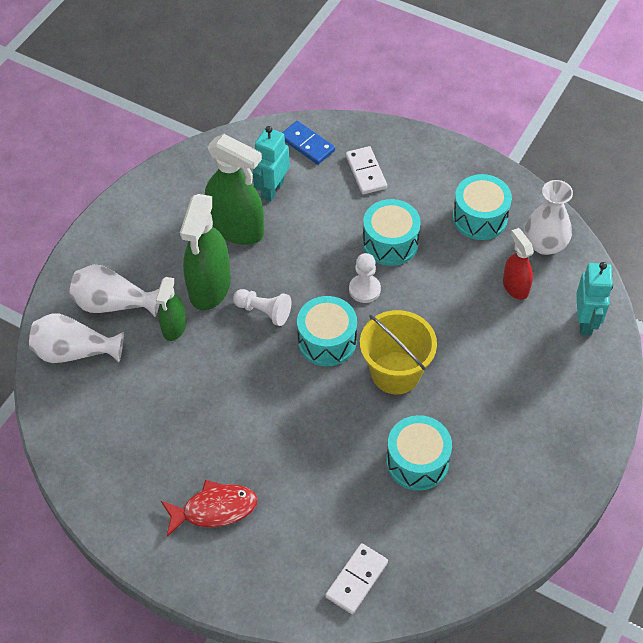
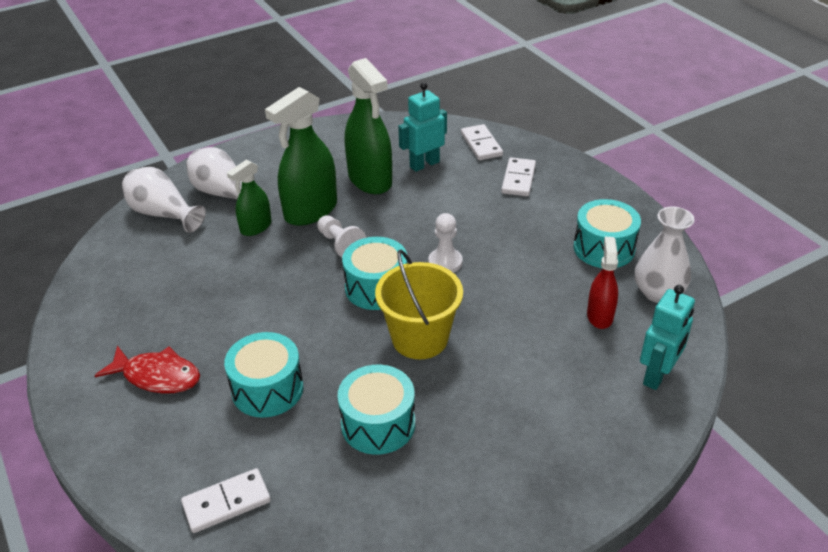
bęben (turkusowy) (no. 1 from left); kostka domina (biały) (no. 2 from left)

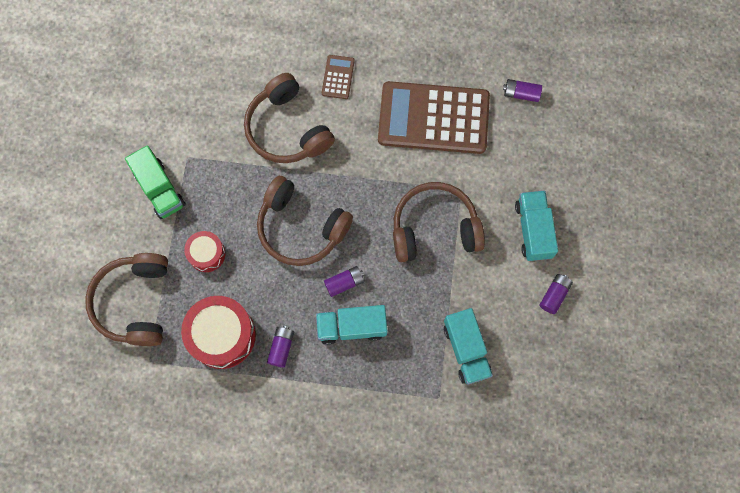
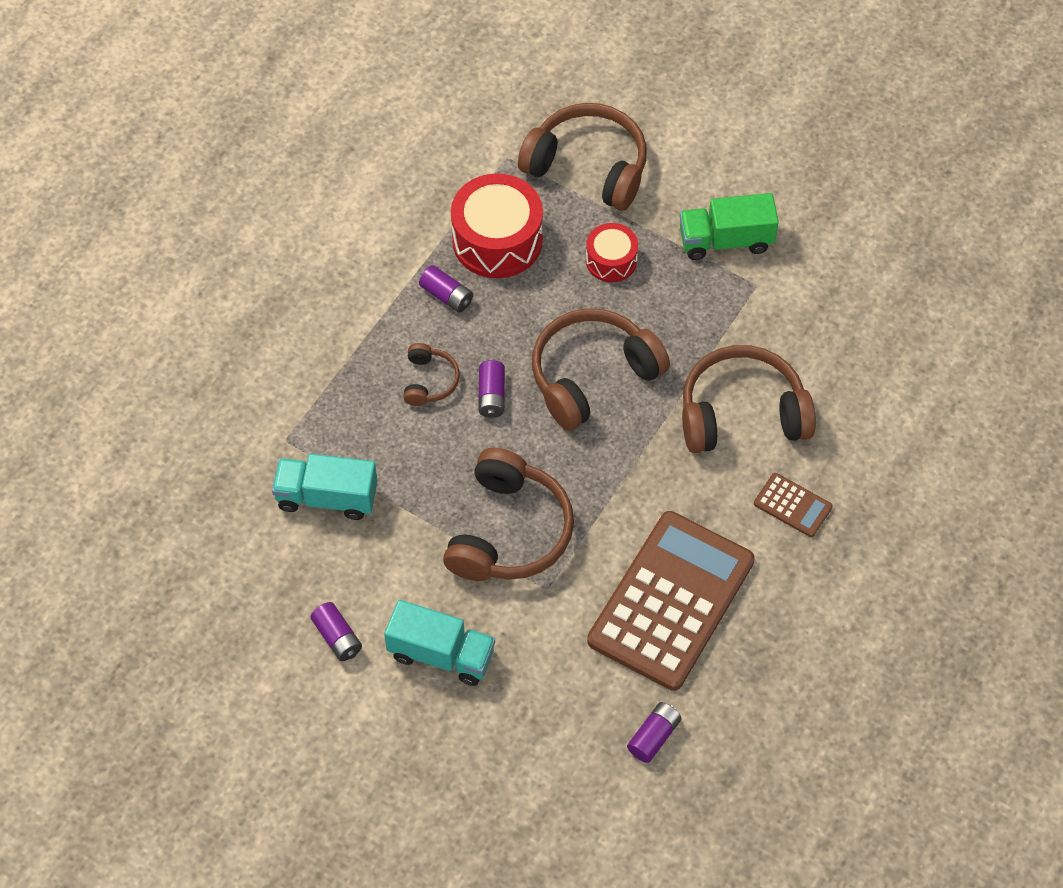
słuchawki (brązowy) (no. 1 from left)

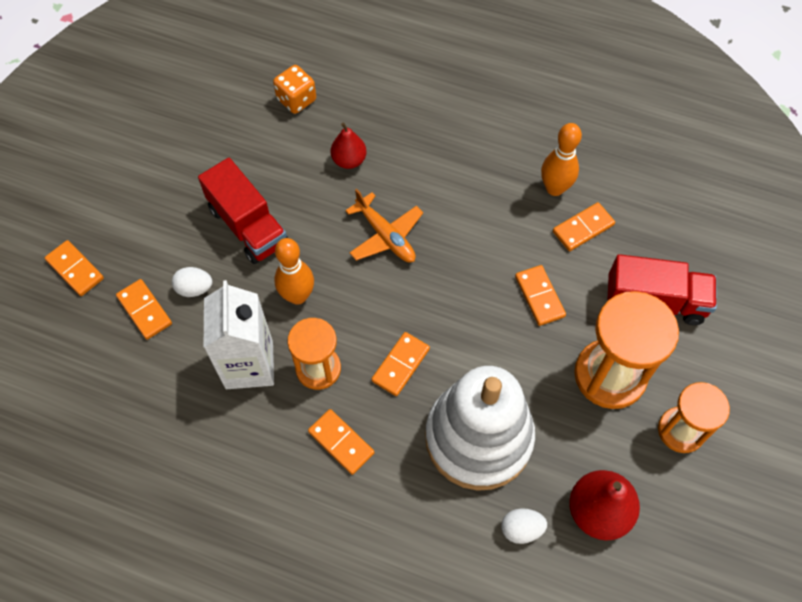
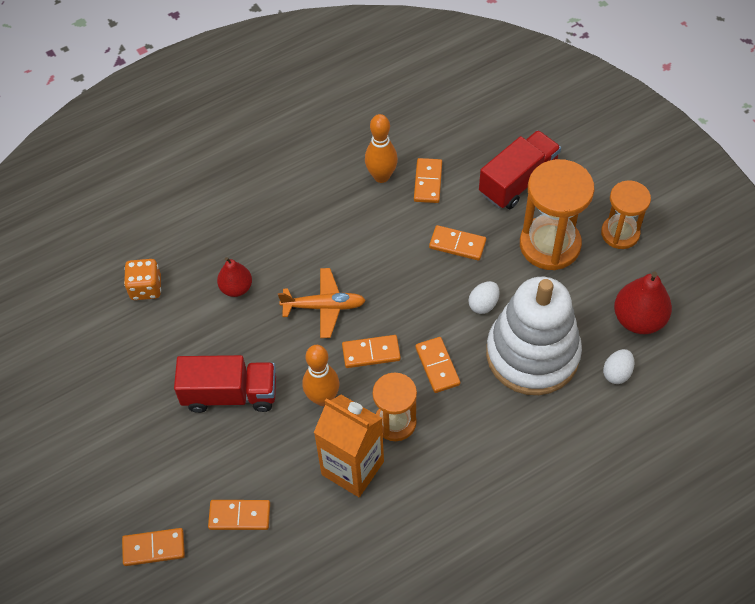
jajko (biały) (no. 1 from left); kostka domina (pomarańczowy) (no. 3 from left); karton mleka (pomarańczowy)

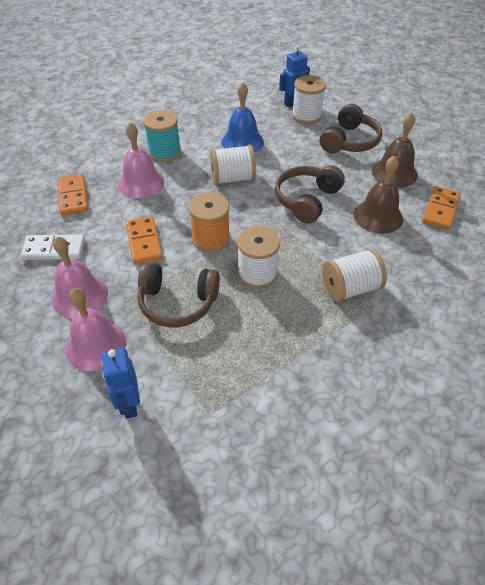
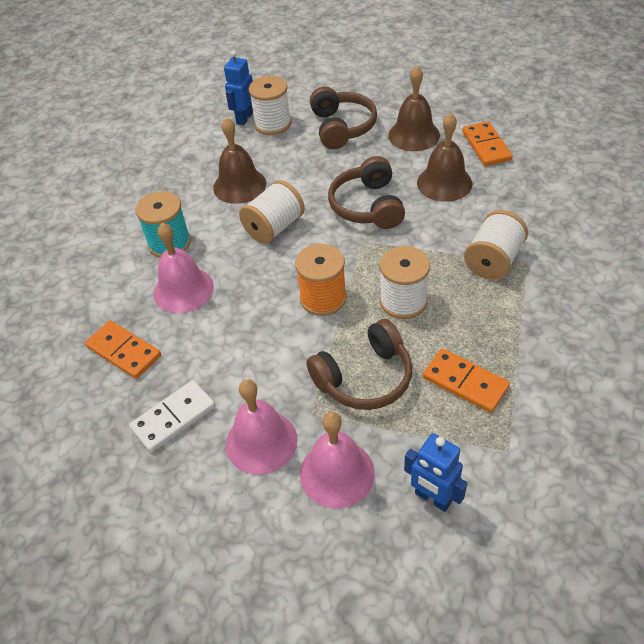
kostka domina (pomarańczowy) (no. 2 from left); dzwonek (brązowy) (no. 1 from left)

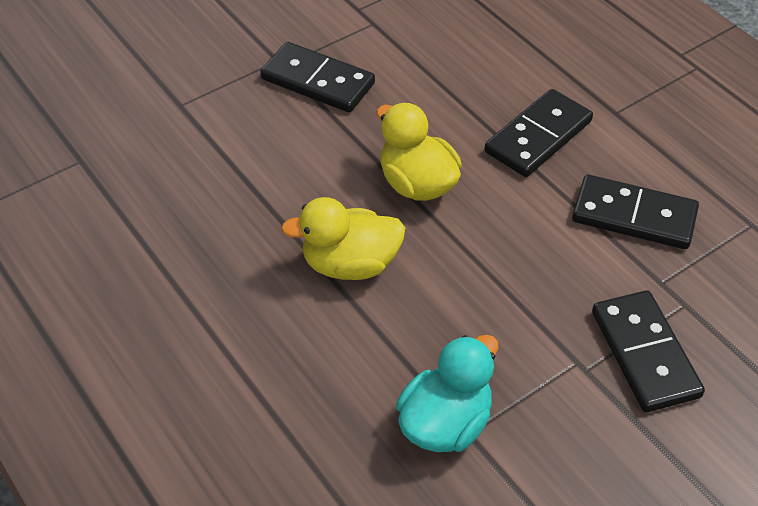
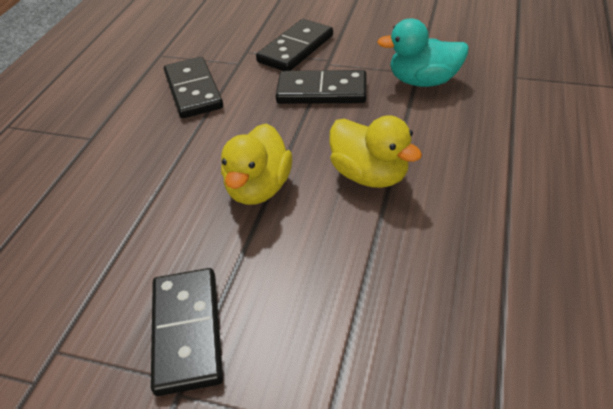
kostka domina (czarny) (no. 4 from left)

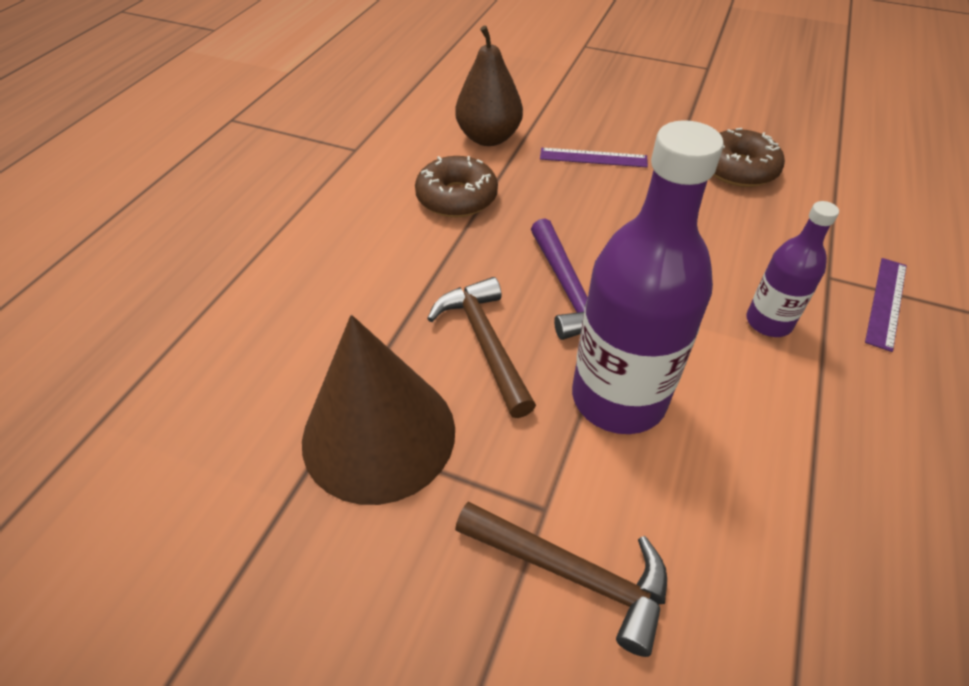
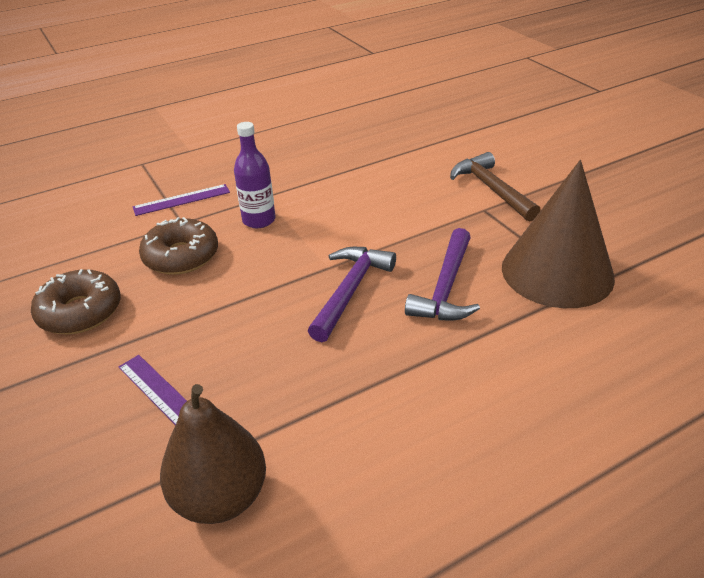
butelka (fioletowy) (no. 1 from left in the first image); donut (brązowy) (no. 2 from left); młotek (fioletowy) (no. 2 from left)

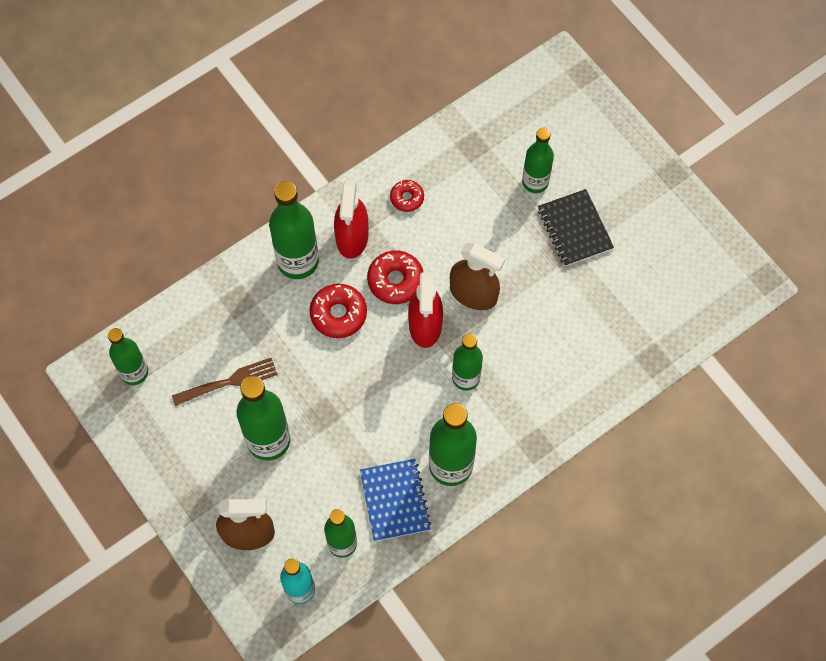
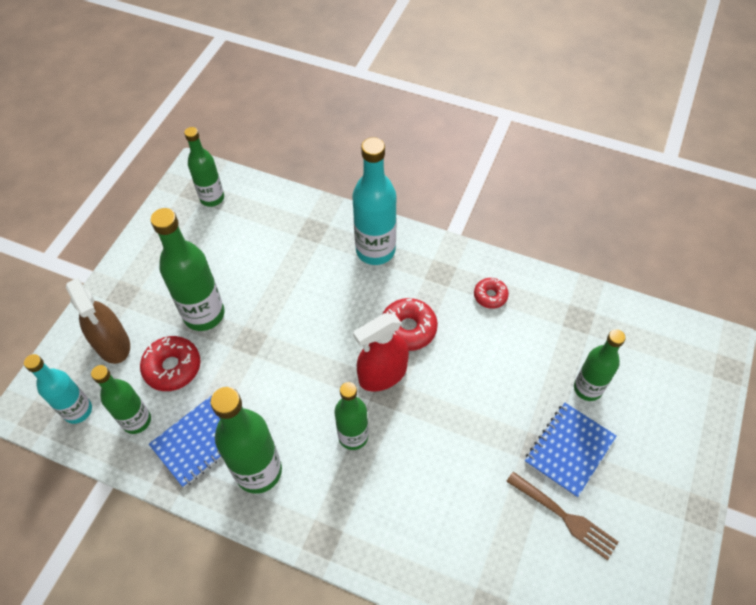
spryskiwacz (czerwony) (no. 1 from left in the first image); spryskiwacz (brązowy) (no. 2 from left in the first image); widelec (brązowy); donut (czerwony) (no. 1 from left); butelka (turkusowy) (no. 2 from left); zeszyt (niebieski) (no. 2 from left)

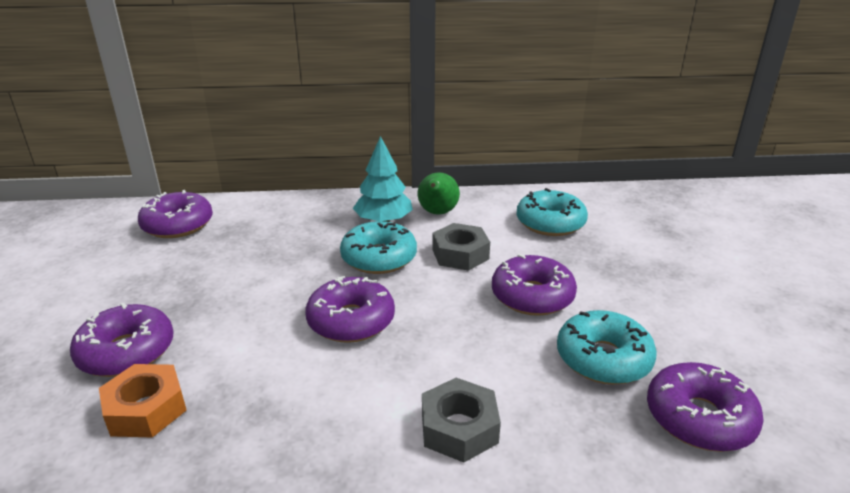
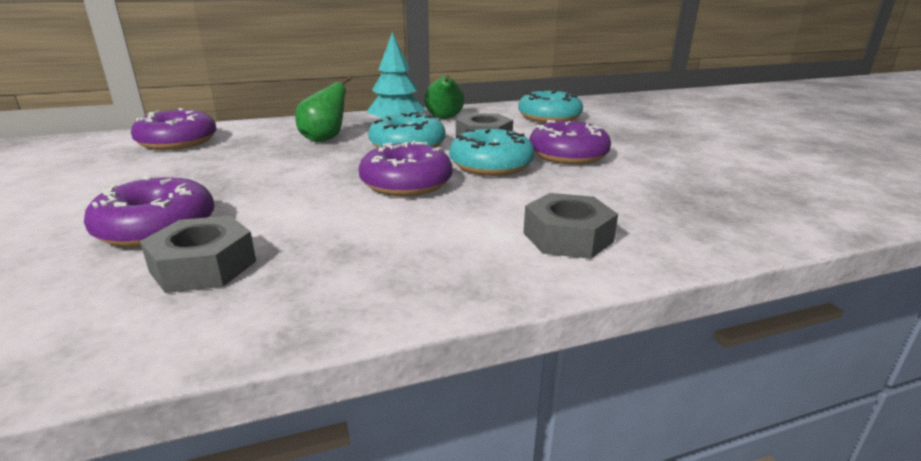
donut (fioletowy) (no. 5 from left in the first image); gruszka (zielony) (no. 1 from left); donut (turkusowy) (no. 2 from left); nakrętka (szary) (no. 1 from left)

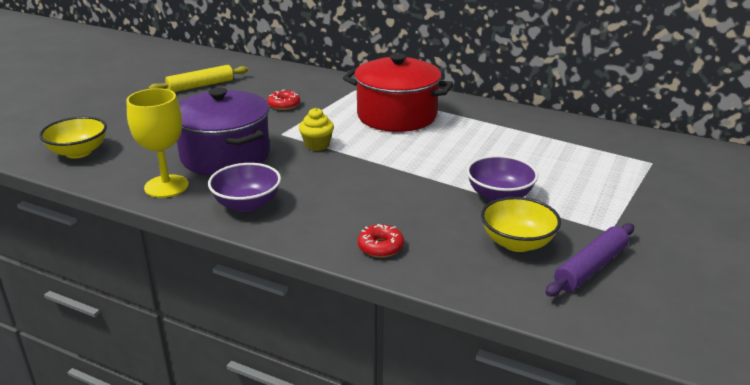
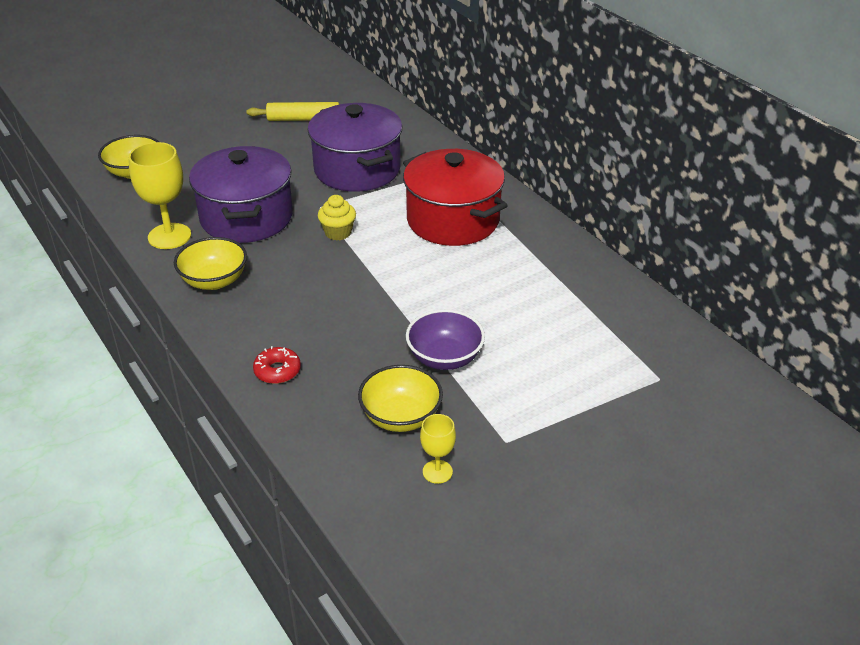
garnek (fioletowy) (no. 2 from left); kielich (żółty) (no. 2 from left); miska (żółty) (no. 2 from left)

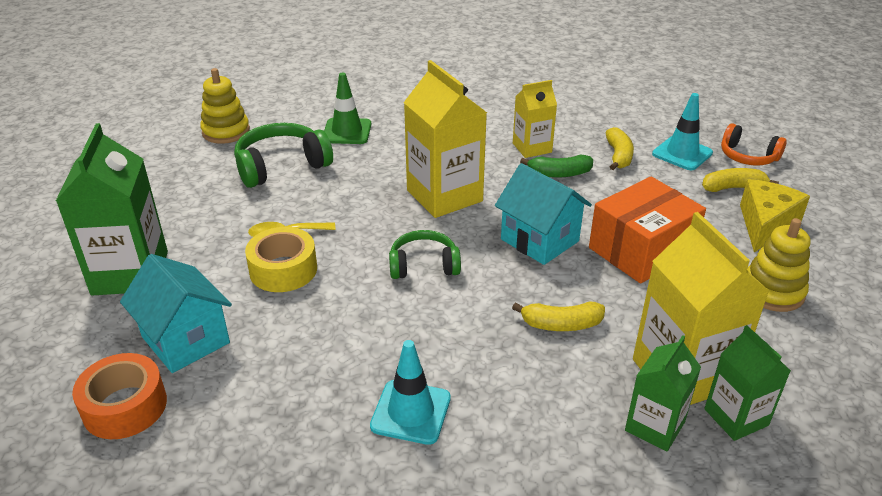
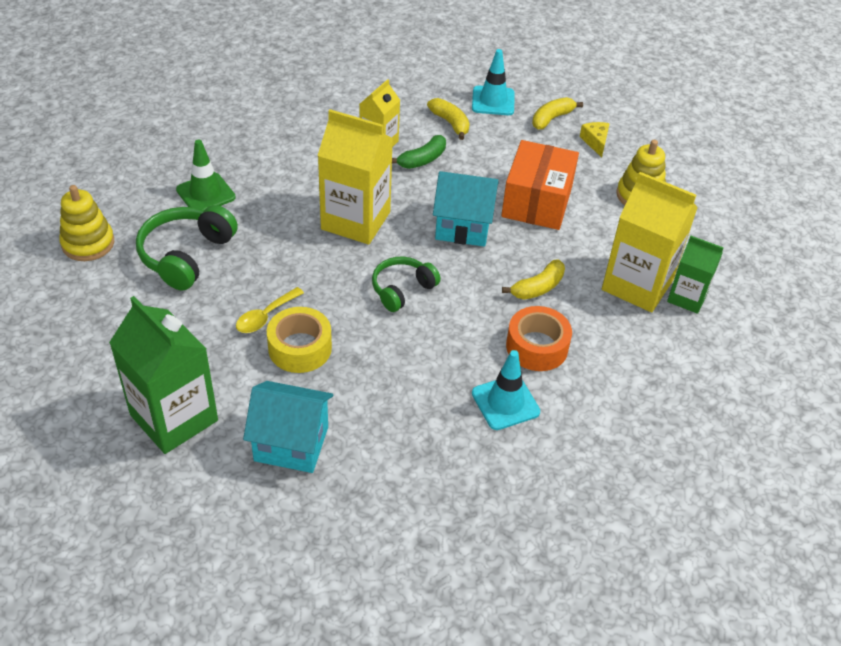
karton mleka (zielony) (no. 2 from left in the first image); słuchawki (pomarańczowy); taśma klejąca (pomarańczowy); ser (żółty)

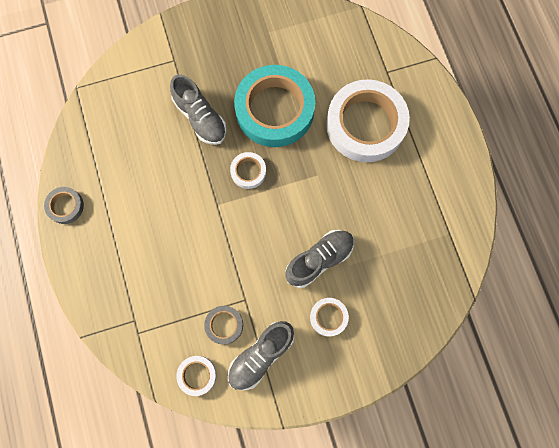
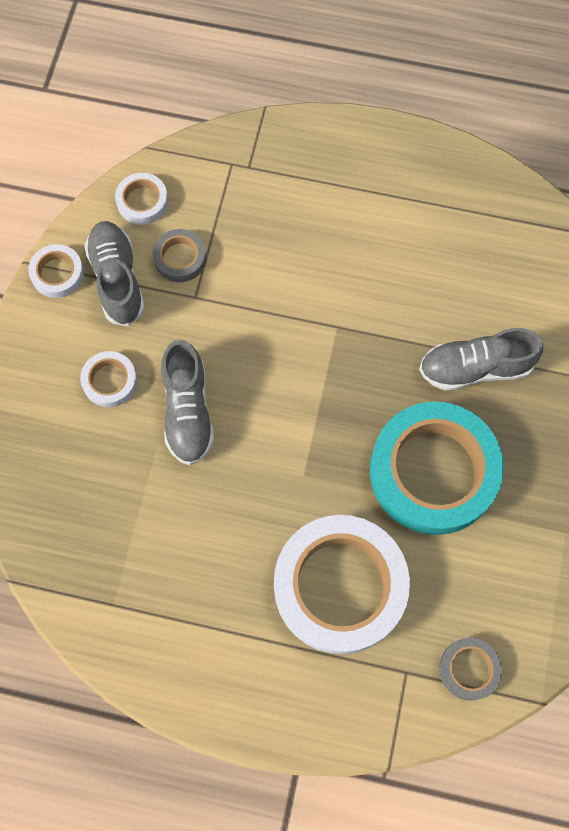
taśma klejąca (szary) (no. 2 from left); taśma klejąca (biały) (no. 1 from left)

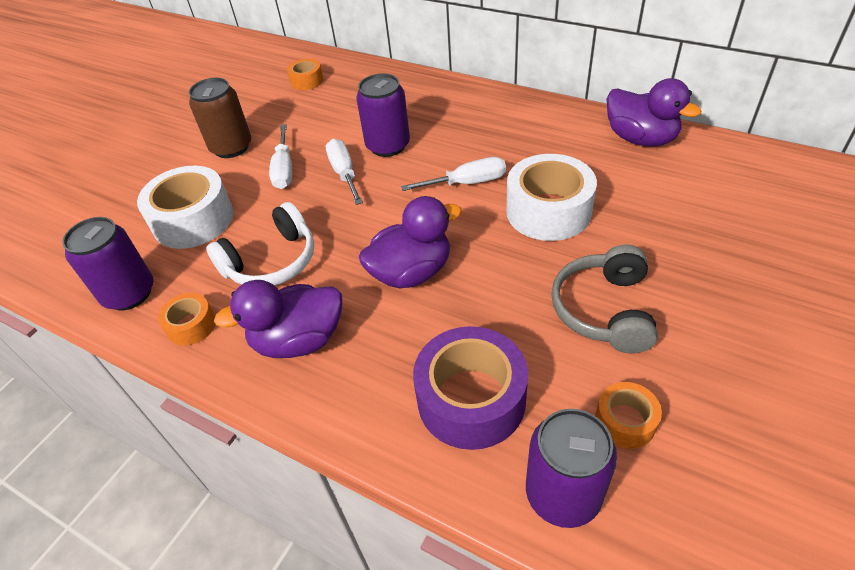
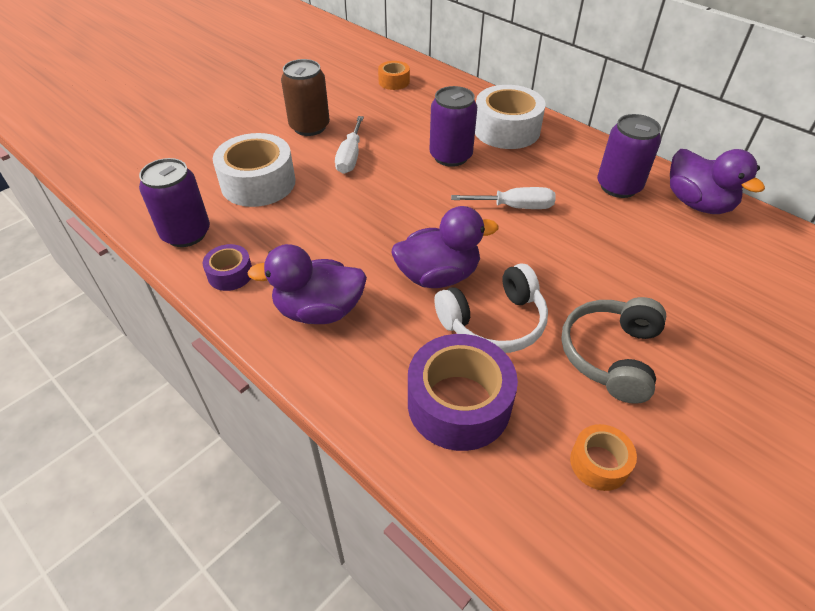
śrubokręt (biały) (no. 2 from left in the first image); słuchawki (biały); taśma klejąca (biały) (no. 2 from left); puszka (fioletowy) (no. 3 from left); taśma klejąca (fioletowy) (no. 1 from left)

